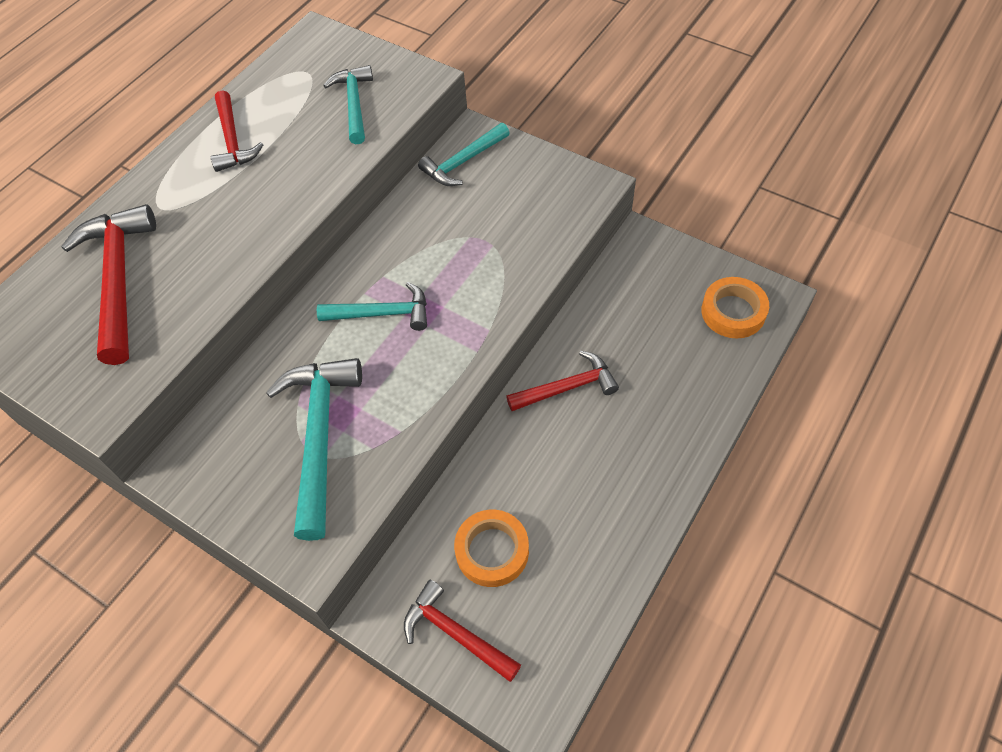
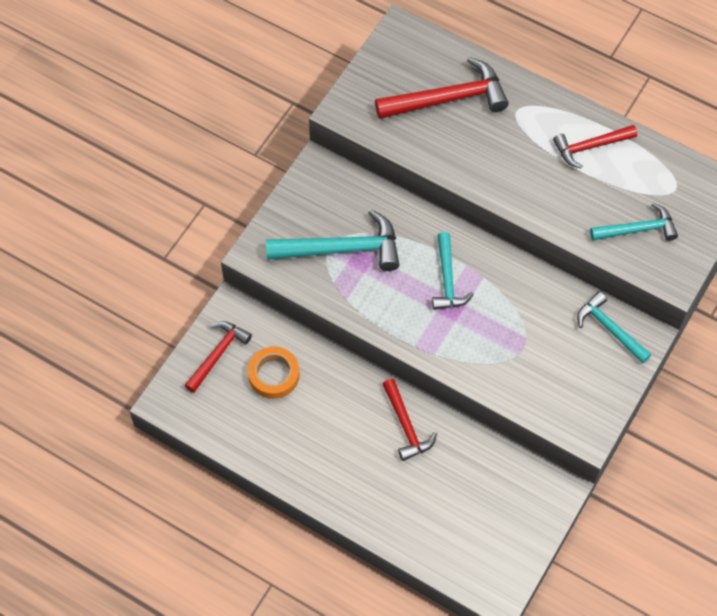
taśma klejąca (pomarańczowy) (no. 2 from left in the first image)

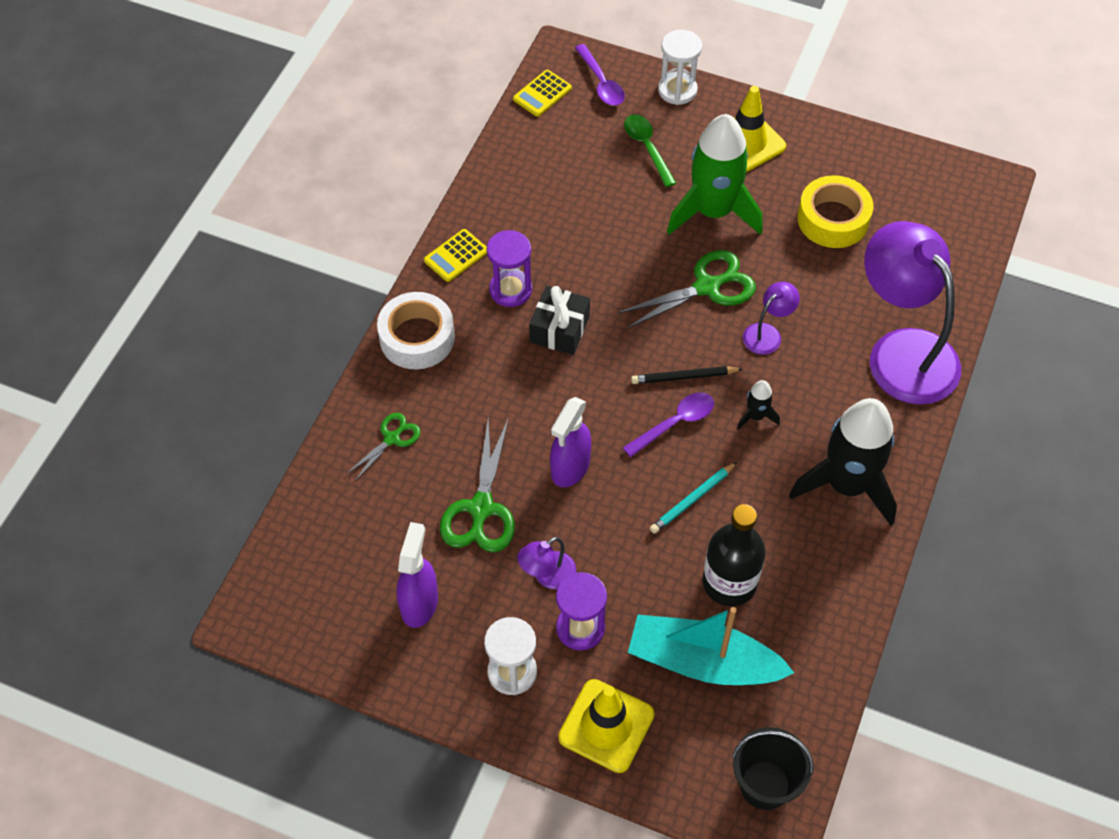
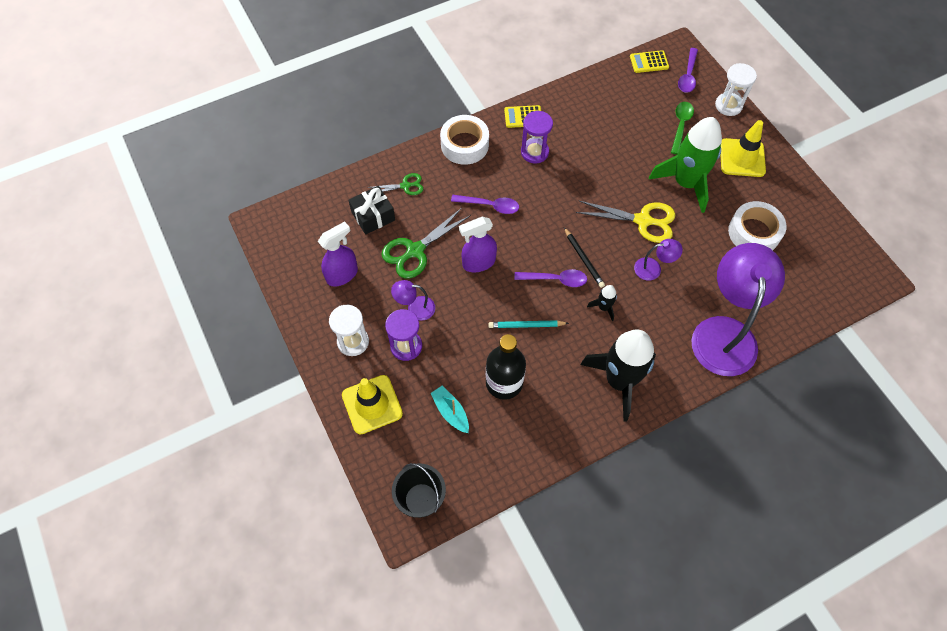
łyżka (fioletowy) (no. 1 from left); prezent (czarny); nożyczki (żółty); taśma klejąca (biały) (no. 2 from left); ołówek (czarny); łódka (turkusowy)

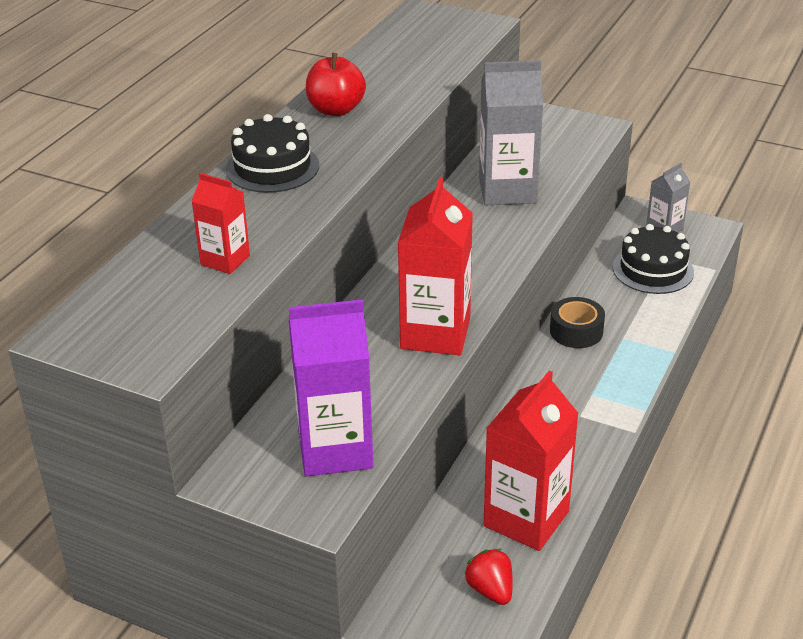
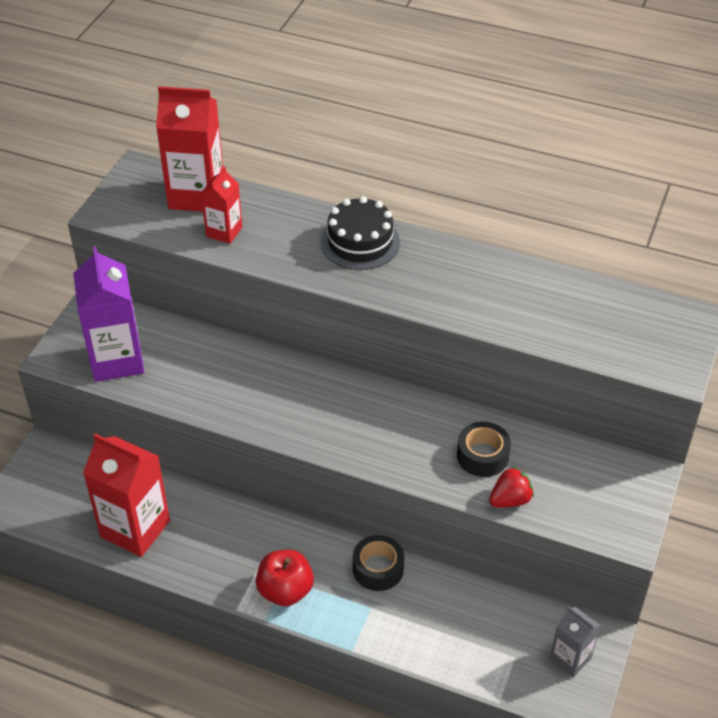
tort (czarny) (no. 2 from left in the first image); jabłko (czerwony); karton mleka (czerwony) (no. 2 from left); truskawka (czerwony); taśma klejąca (czarny) (no. 2 from left)

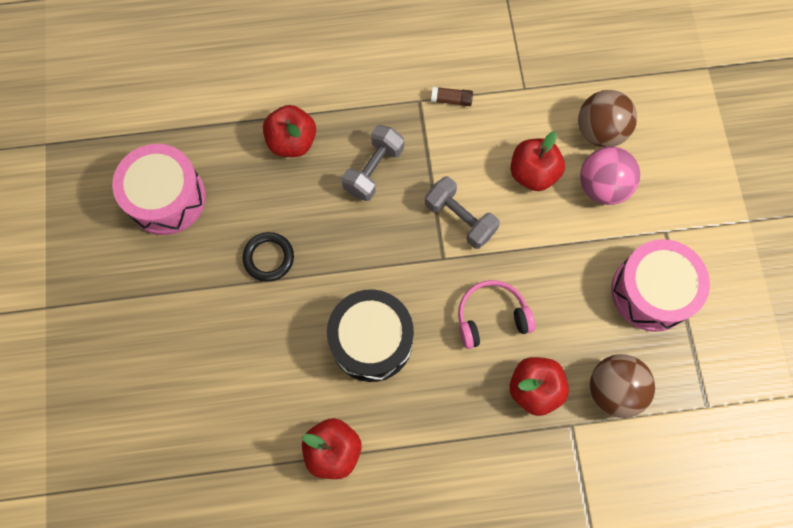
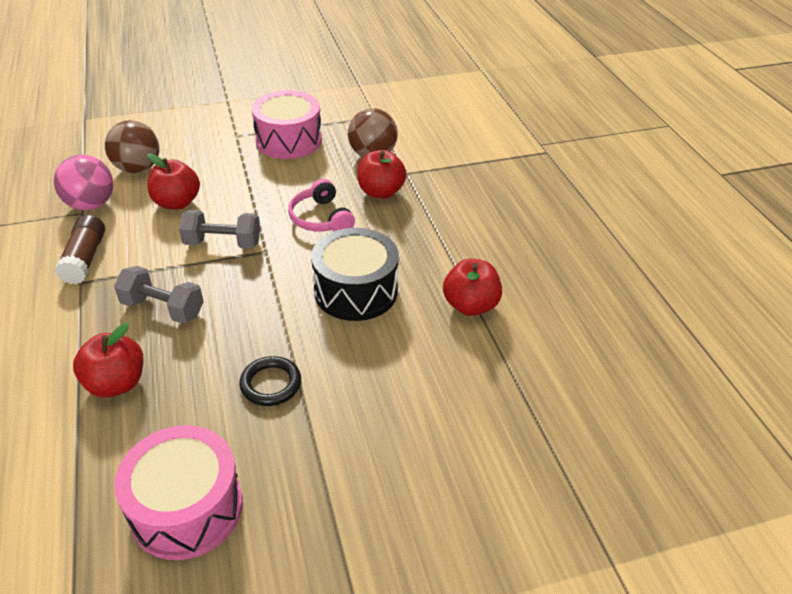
piłka (różowy); hantel (szary) (no. 2 from left); klej w sztyfcie (brązowy)

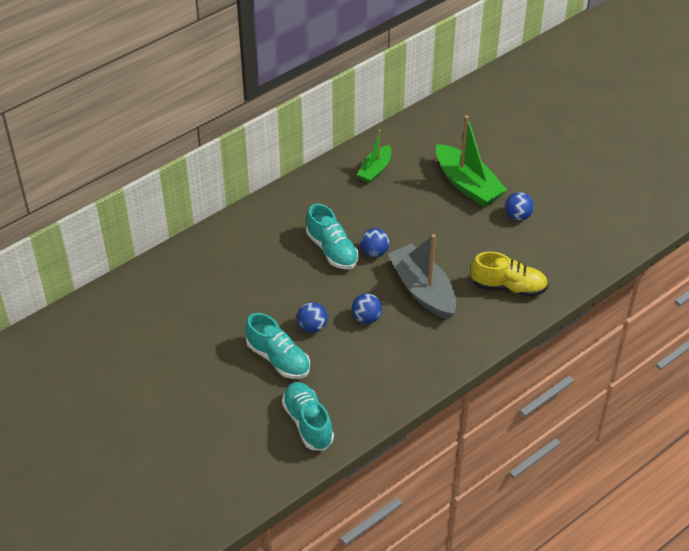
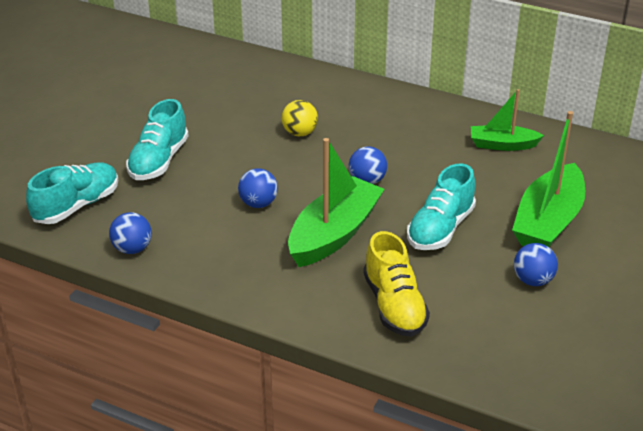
piłka (żółty); piłka (niebieski) (no. 1 from left); but (turkusowy) (no. 3 from left); łódka (zielony) (no. 1 from left)

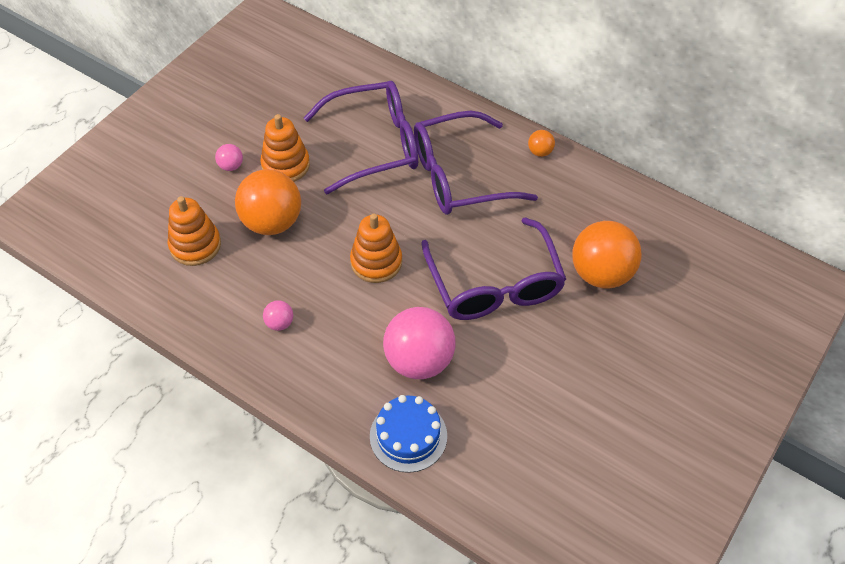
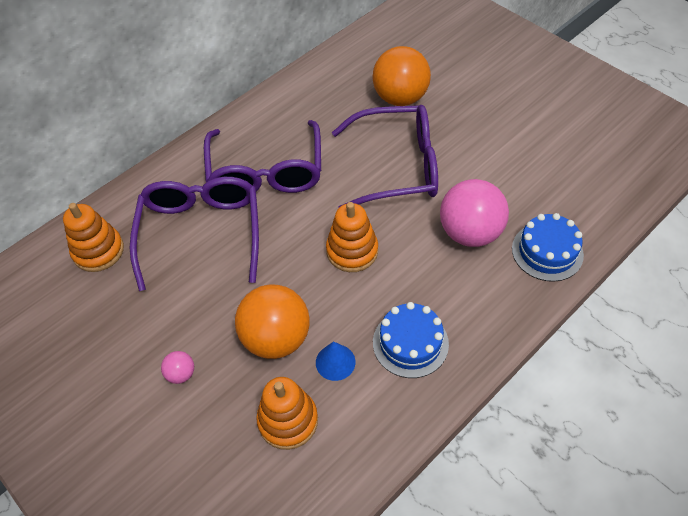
piłka (pomarańczowy) (no. 2 from left in the first image); stożek (niebieski); zabawka nakładanka (pomarańczowy) (no. 1 from left); tort (niebieski) (no. 1 from left)

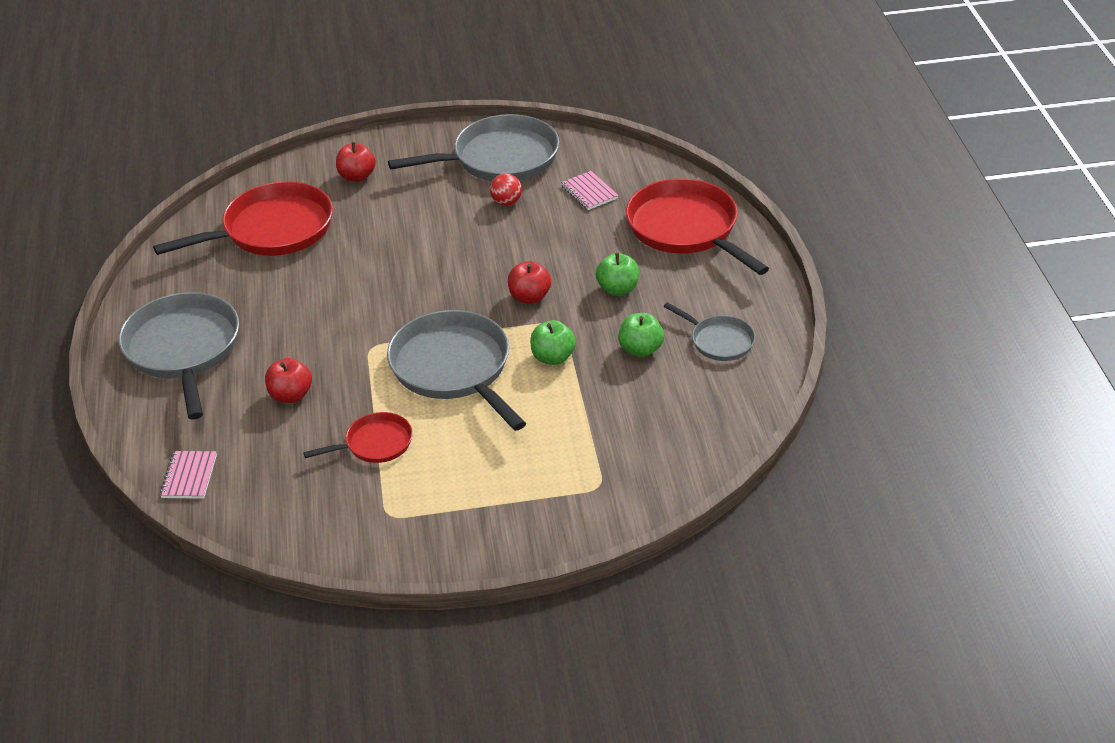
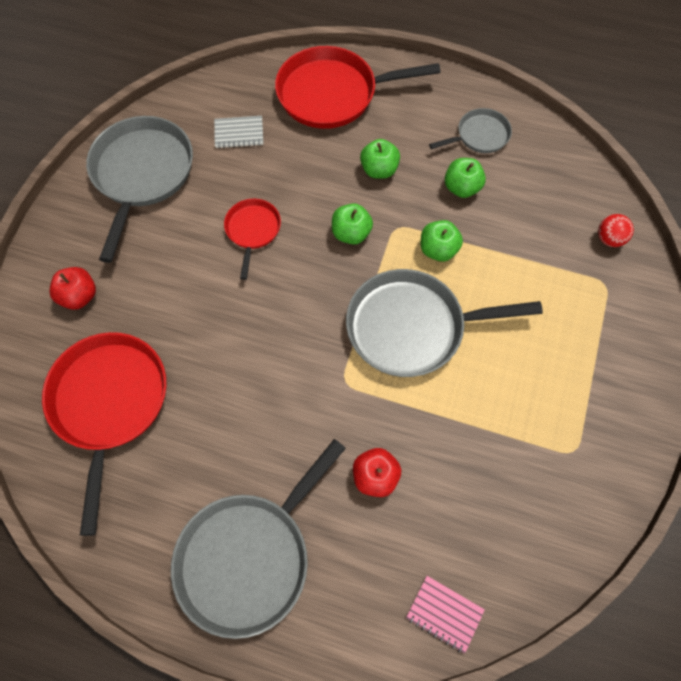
patelnia (czerwony) (no. 2 from left); piłka (czerwony); jabłko (zielony) (no. 1 from left); zeszyt (szary); patelnia (szary) (no. 2 from left)

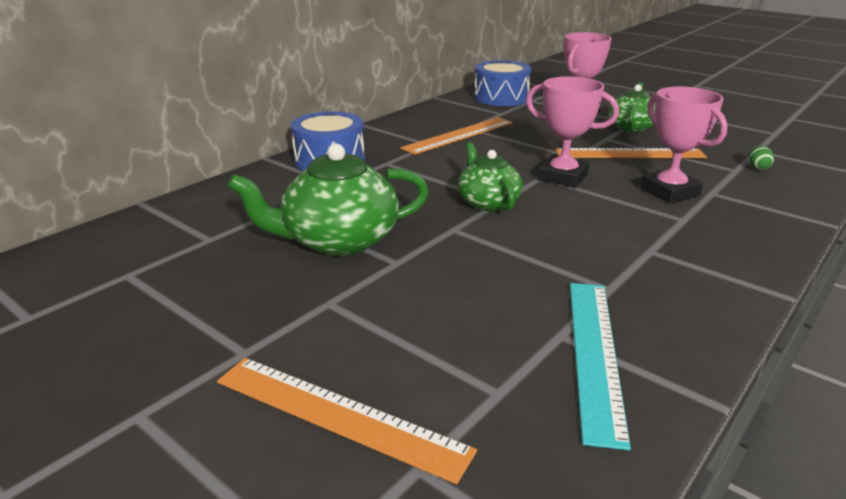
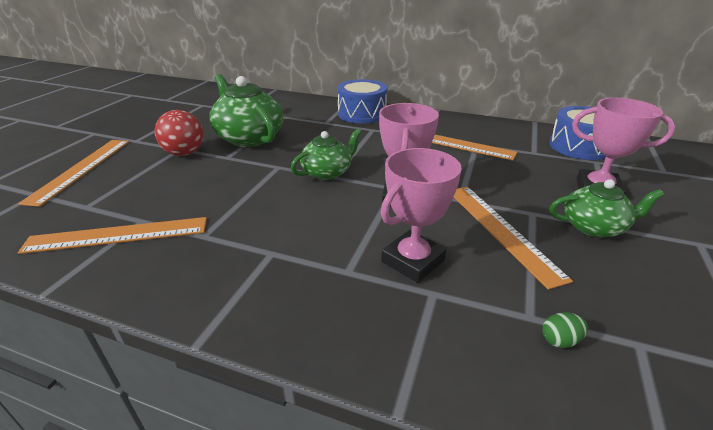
piłka (czerwony); linijka (pomarańczowy) (no. 2 from left)

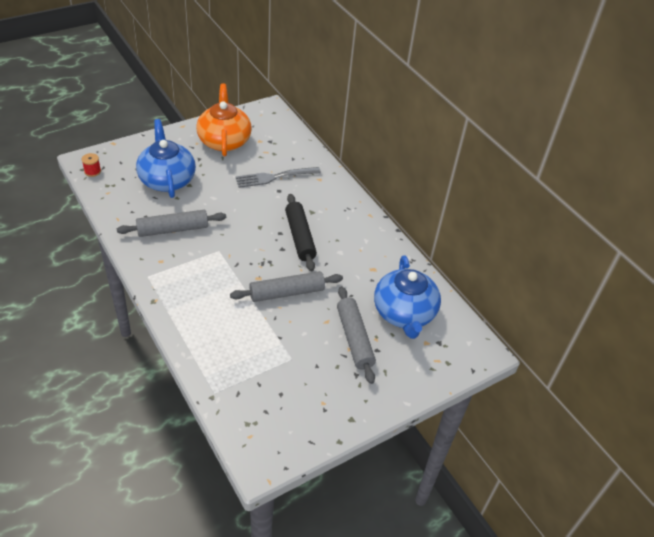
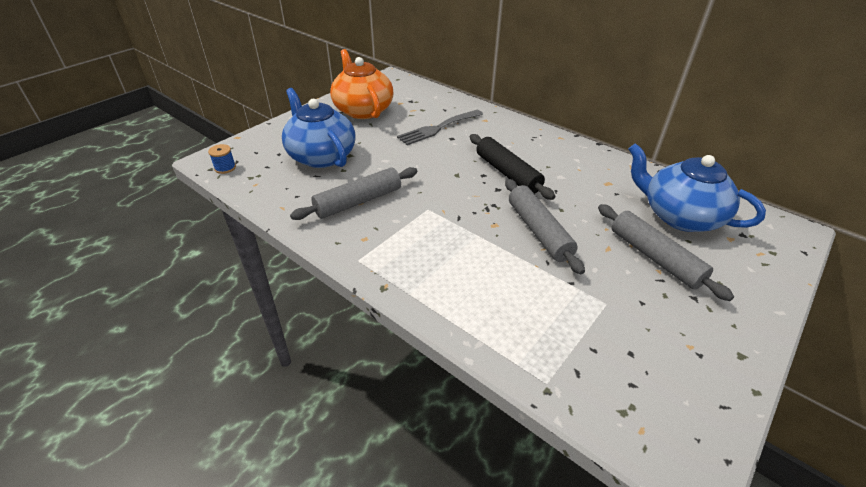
szpulka (niebieski); wałek do ciasta (szary) (no. 2 from left); imbryk (niebieski) (no. 2 from left)

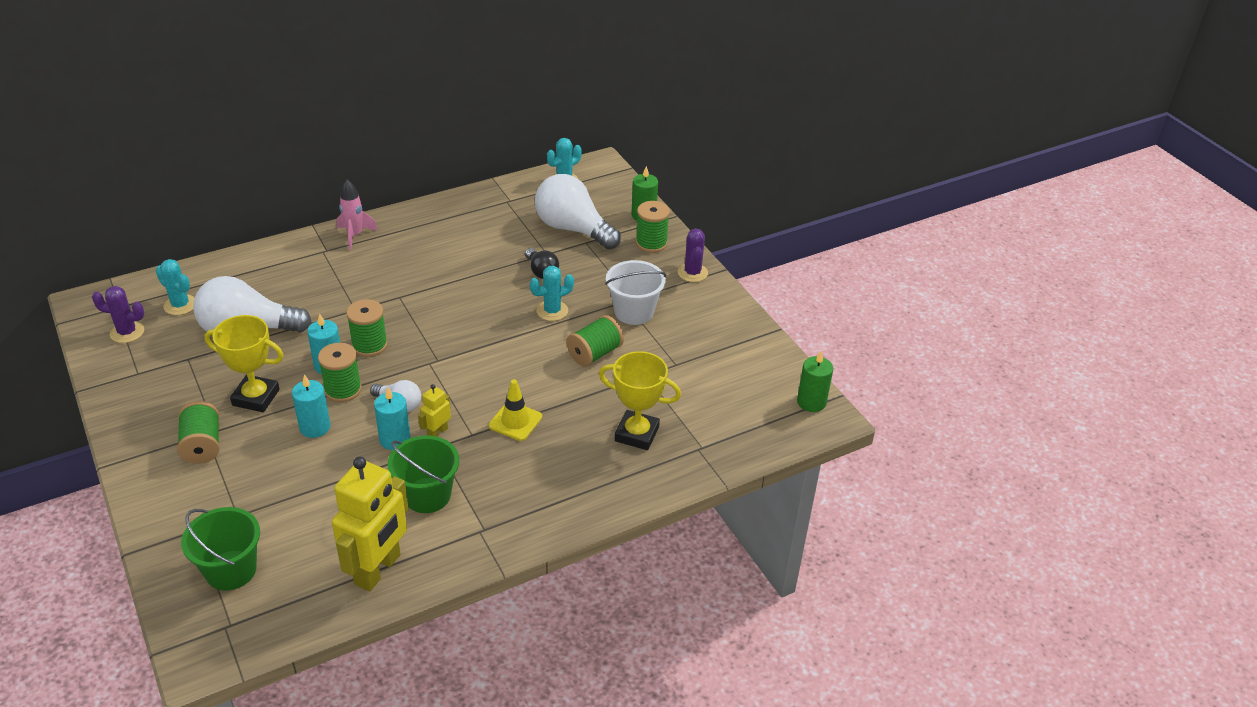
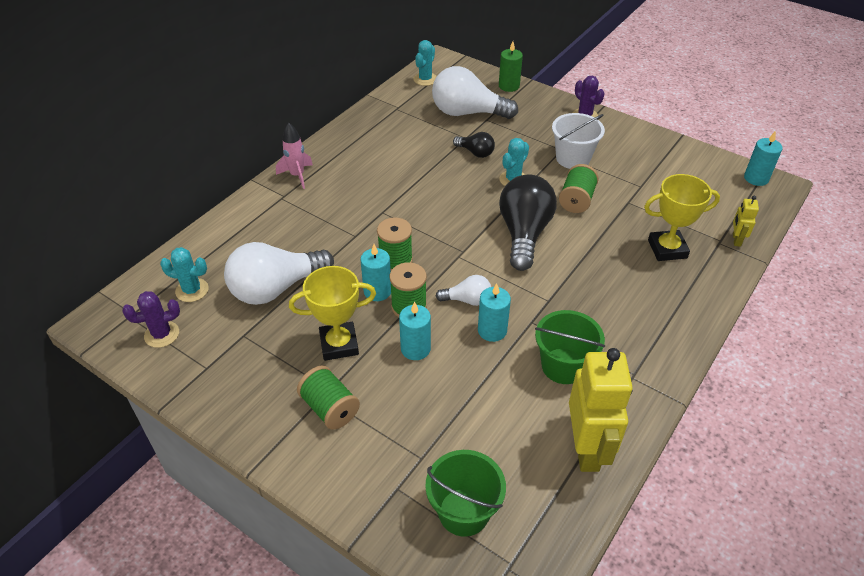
pachołek (żółty); szpulka (zielony) (no. 5 from left in the first image); żarówka (czarny) (no. 2 from left); robot (żółty) (no. 2 from left); świeca (turkusowy) (no. 4 from left)

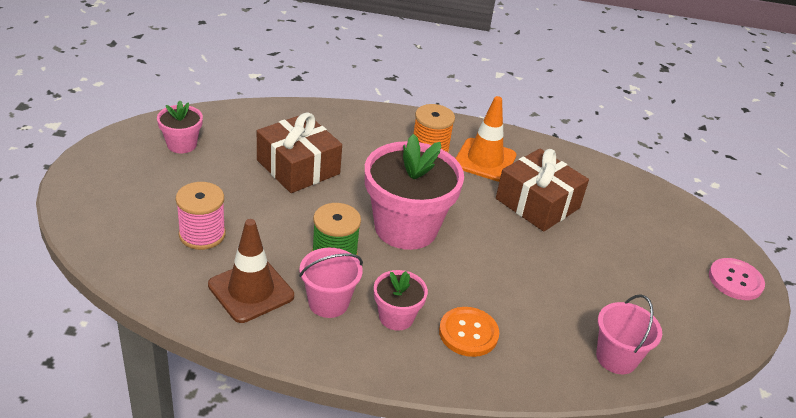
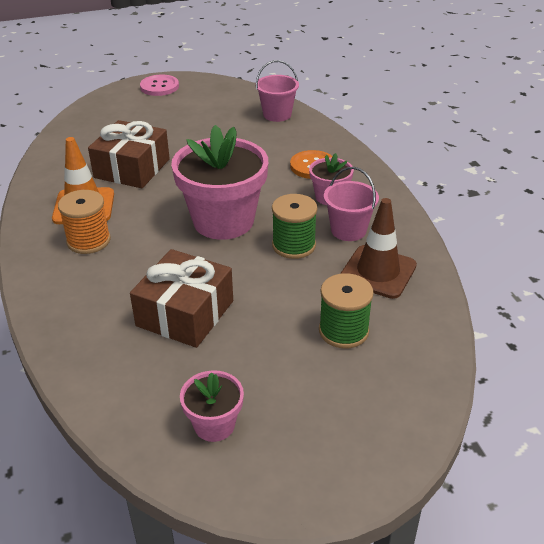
szpulka (zielony) (no. 2 from left)

